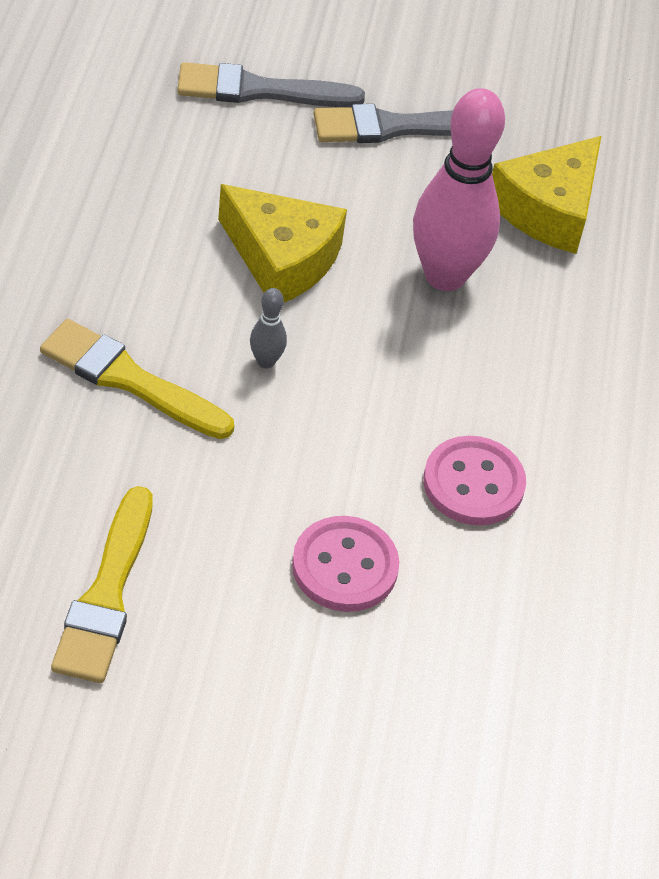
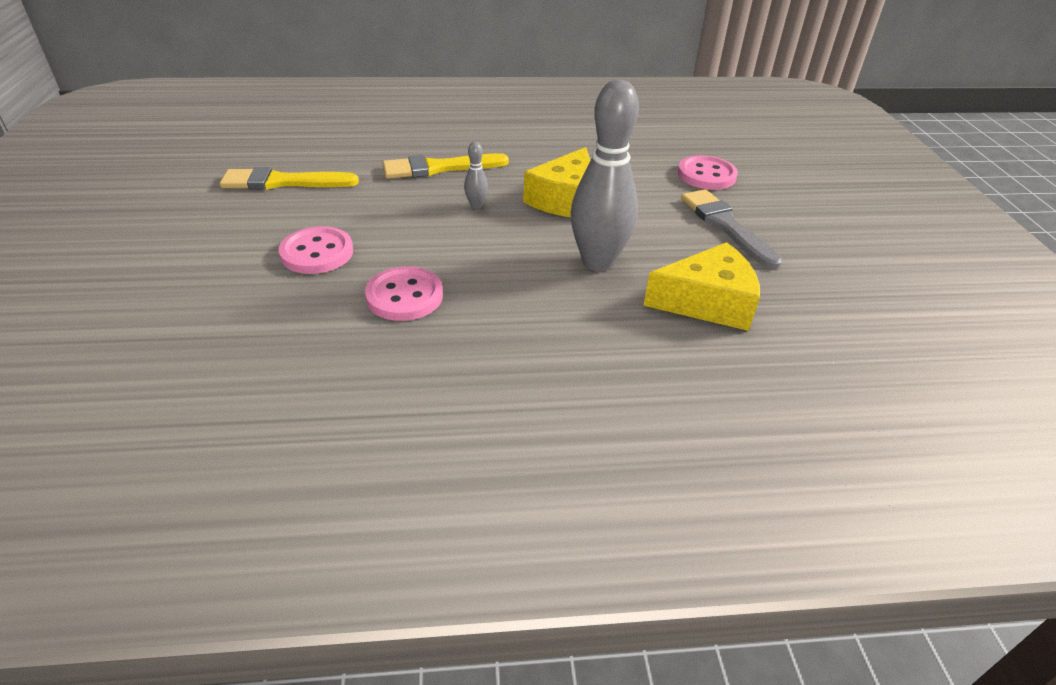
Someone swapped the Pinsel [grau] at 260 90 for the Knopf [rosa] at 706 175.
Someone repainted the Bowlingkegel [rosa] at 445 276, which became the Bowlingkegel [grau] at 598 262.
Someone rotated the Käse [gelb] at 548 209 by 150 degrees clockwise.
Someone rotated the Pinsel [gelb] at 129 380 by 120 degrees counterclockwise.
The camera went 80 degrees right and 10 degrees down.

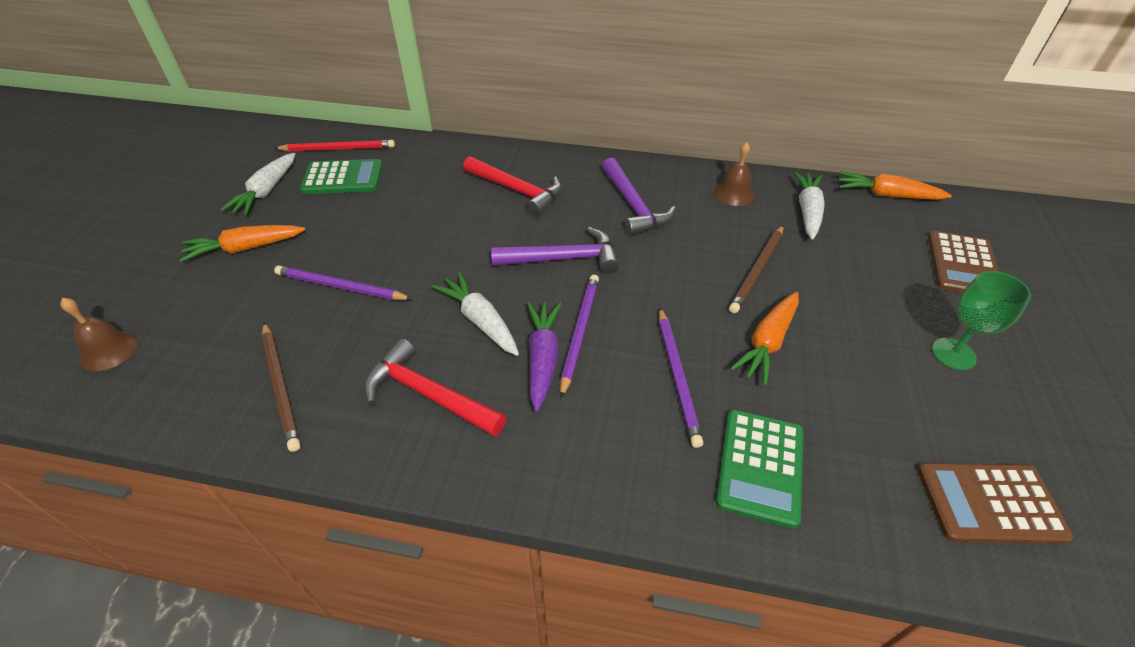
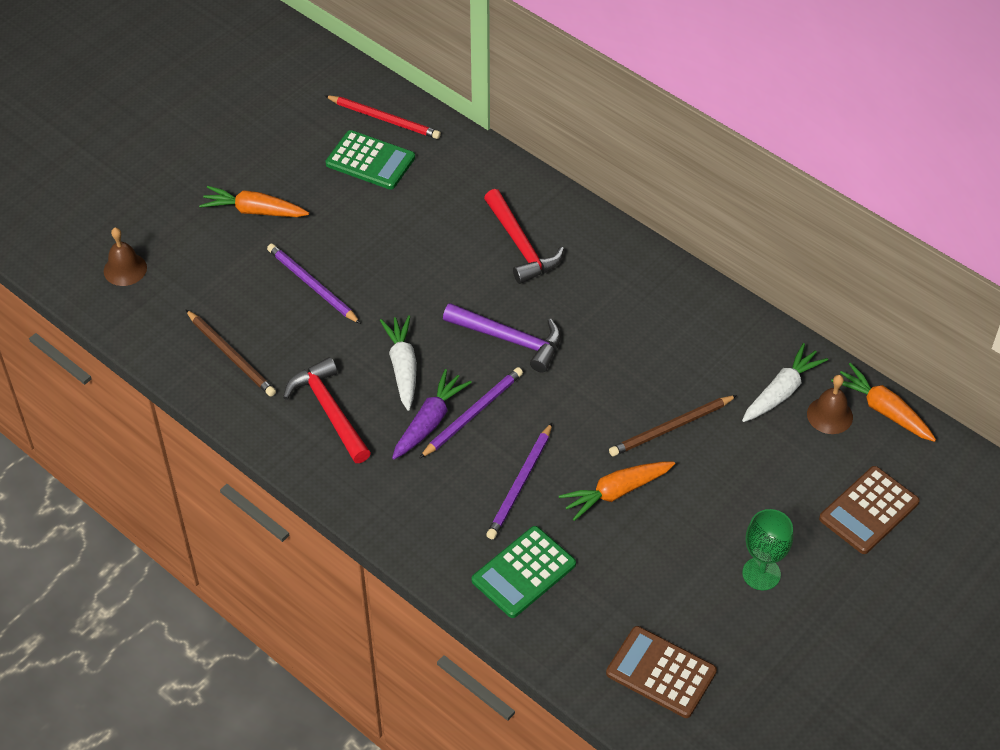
Someone carried the Glocke [braun] from 734 193 to 829 415.
Someone took away the Karotte [weiß] at 266 191.
Someone took away the Hammer [lila] at 633 206.
Someone rotated the Bleistift [braun] at 281 386 by 45 degrees counterclockwise.
The camera went 30 degrees right and 5 degrees up.

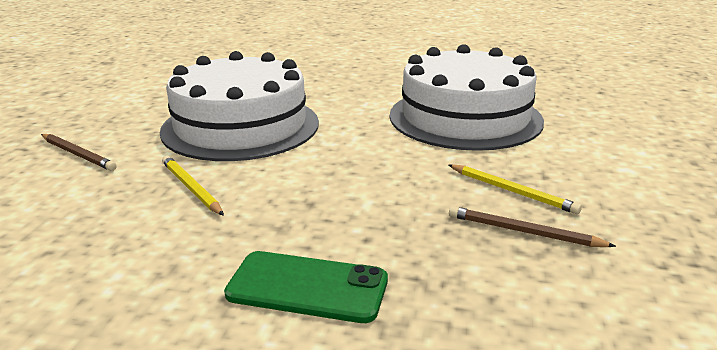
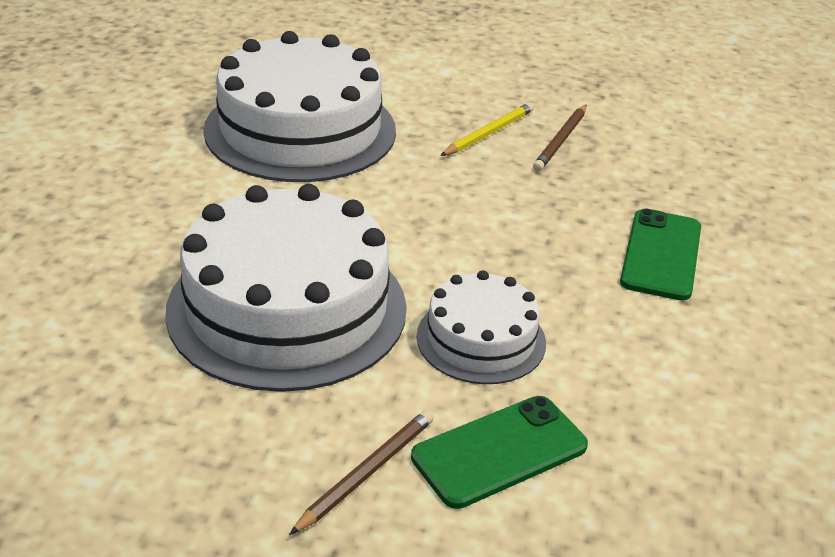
Someone swapped the Bleistift [gelb] at 191 188 for the Kuchen [weiß] at 481 339.
Someone put down the Handy [grün] at 499 451.
The camera went 90 degrees left and 10 degrees up.

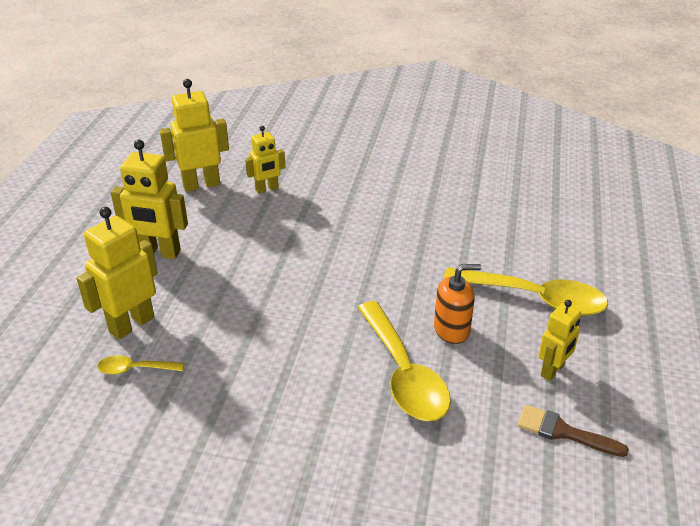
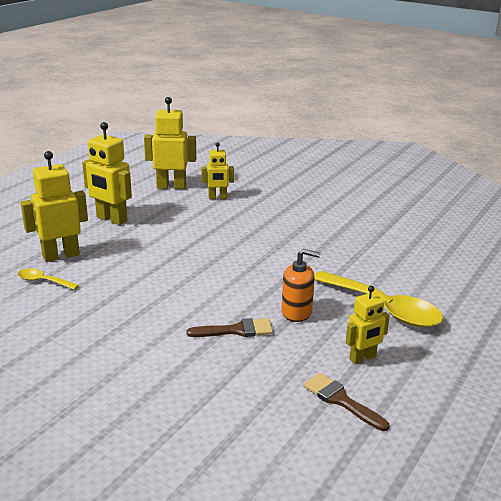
Someone swapped the Löffel [gelb] at 404 374 for the Pinsel [braun] at 236 330.
The camera went 20 degrees right and 10 degrees down.

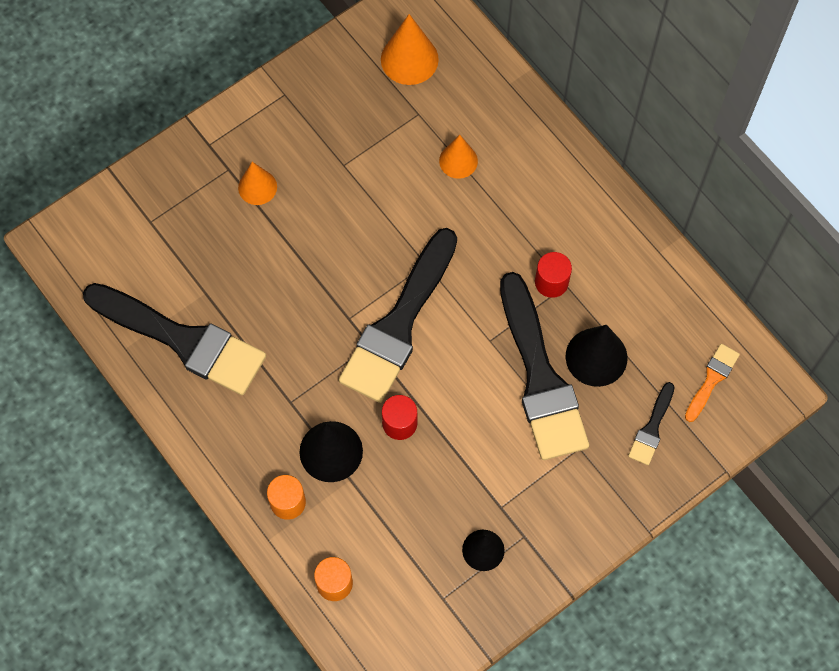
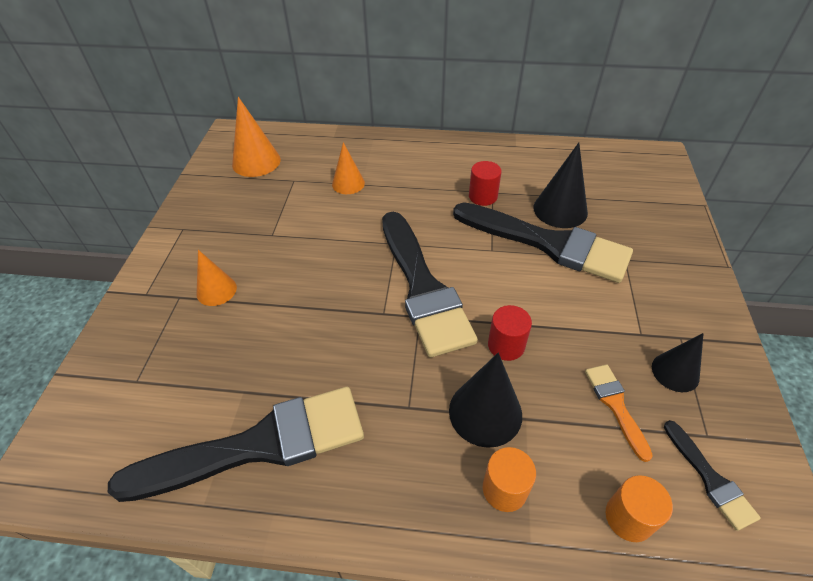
Someone carried the Pinsel [orange] from 712 380 to 615 405.
Someone carried the Pinsel [schwarz] from 652 428 to 710 478.
The camera went 45 degrees left and 20 degrees down.

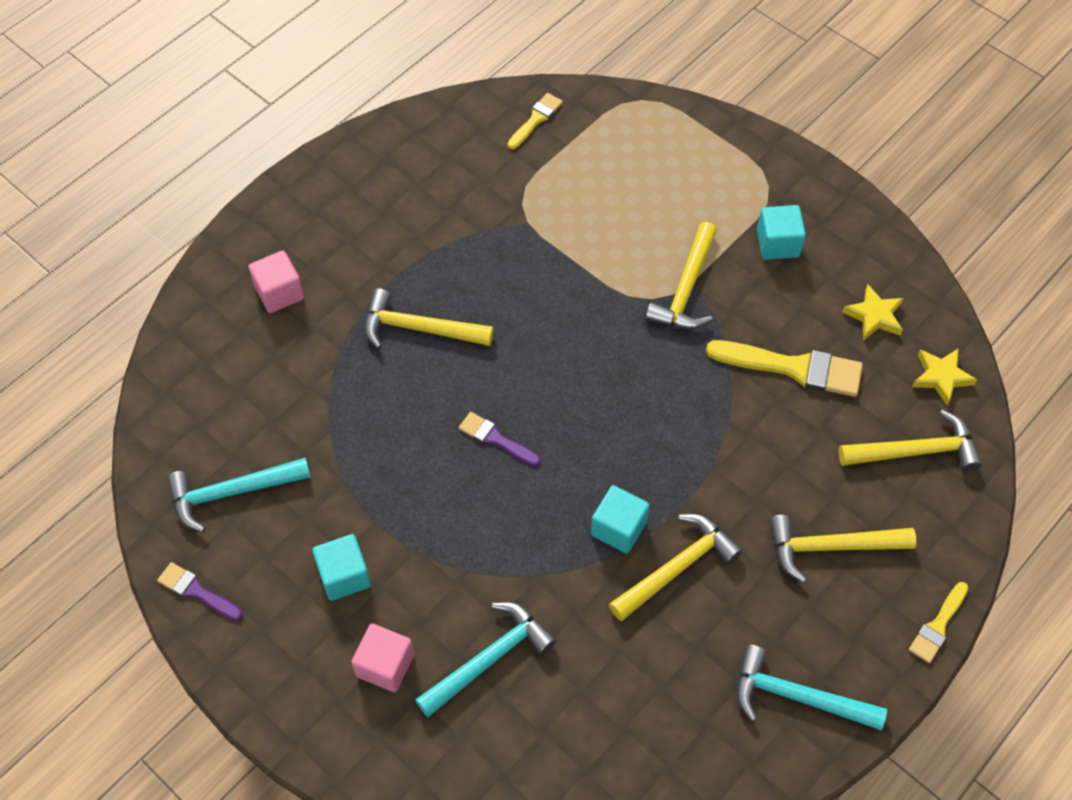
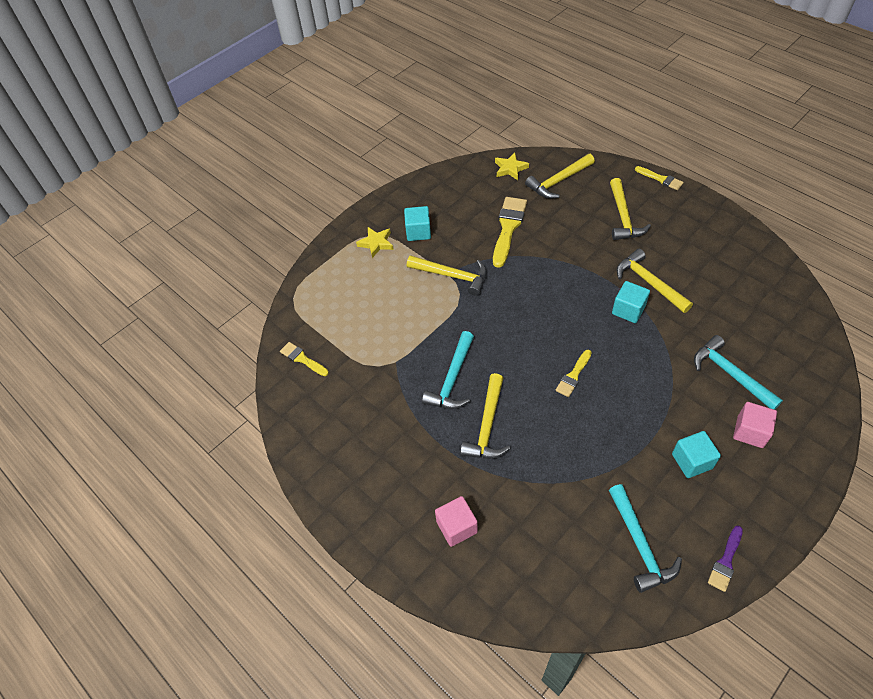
Someone carried the Stern [gelb] from 874 316 to 376 243.
Someone rotated the Hammer [gelb] at 915 451 by 120 degrees counterclockwise.
Someone repainted the Pinsel [lila] at 496 439, which became the Pinsel [gelb] at 573 375.
Someone carried the Hammer [türkis] from 797 697 to 452 379.
The camera went 85 degrees left and 5 degrees down.

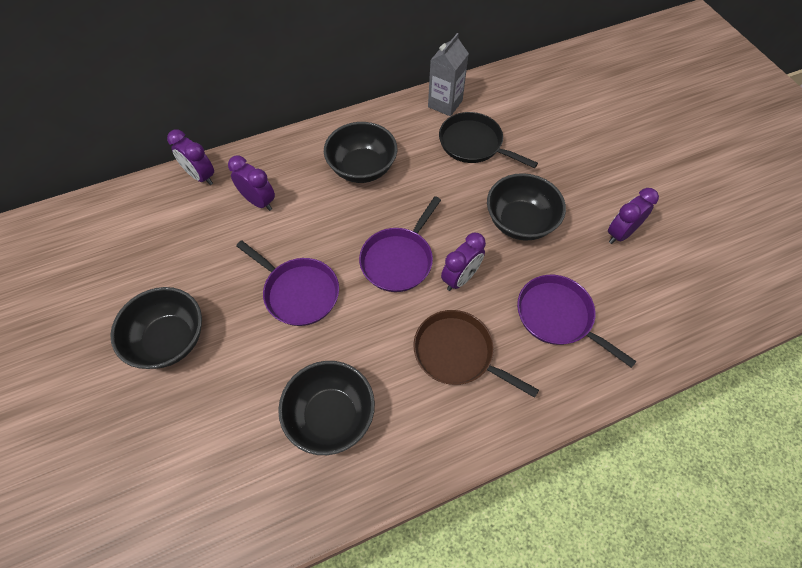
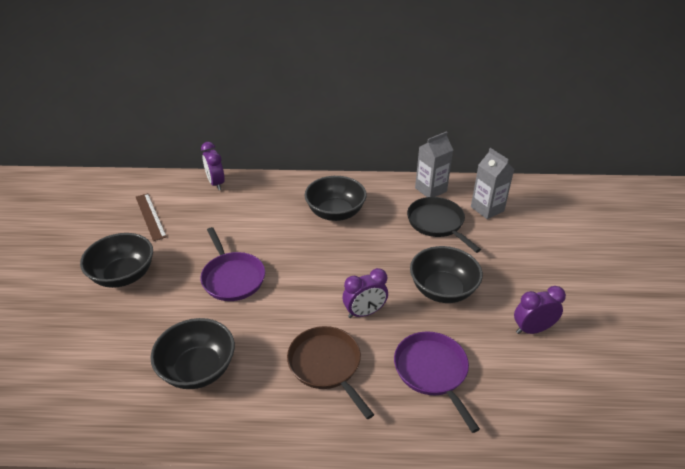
Someone took away the Wecker [lila] at 259 201.
Someone took away the Pfanne [lila] at 398 260.
Someone put down the Getränkekarton [grau] at 487 209.
Someone put down the Lineal [braun] at 150 216.
The camera went 25 degrees right and 20 degrees down.

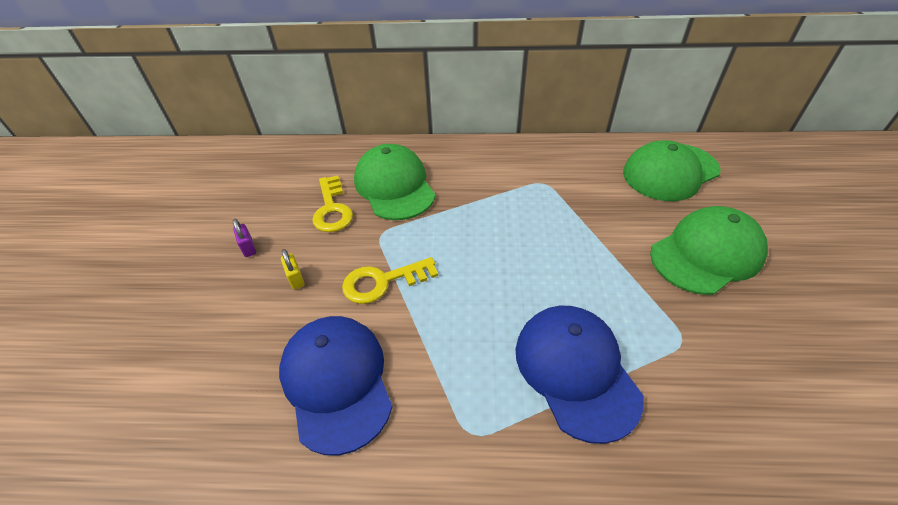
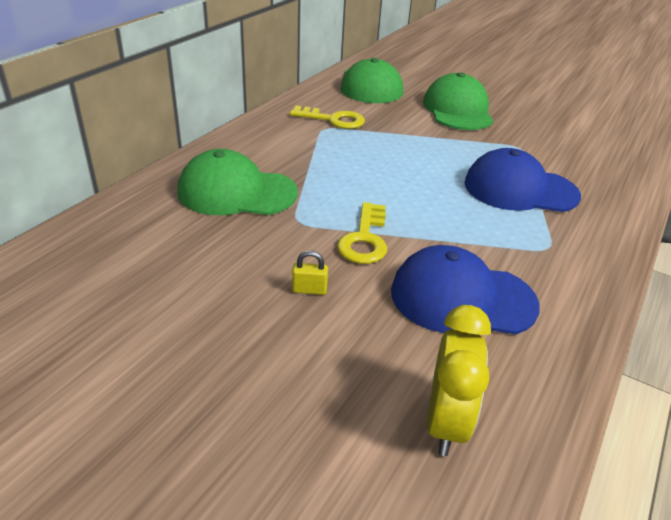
Someone carried the Schlüssel [gelb] from 332 209 to 333 120.
Someone took away the Vorhängeschloss [lila] at 248 248.
Someone put down the Wecker [gelb] at 446 422.
The camera went 65 degrees left and 10 degrees down.

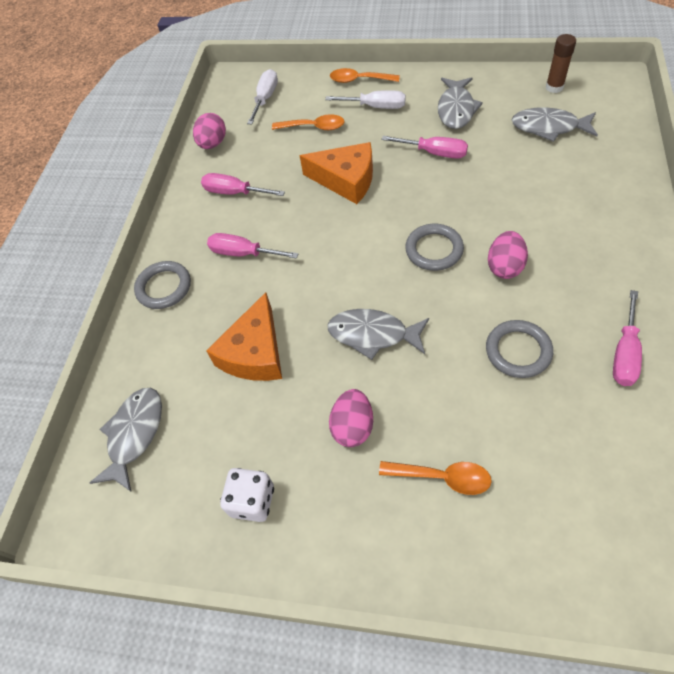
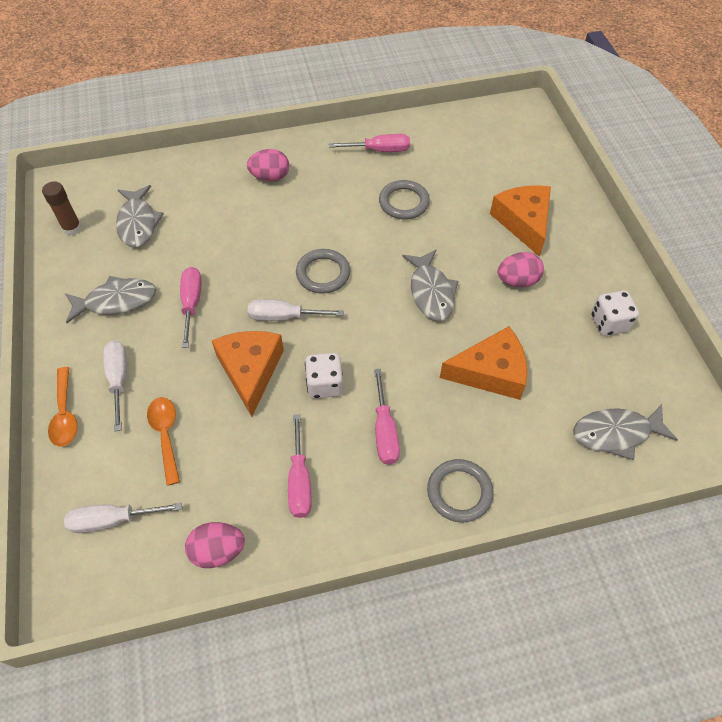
Someone carried the Ei [rosa] from 504 267 to 270 177.
Someone swapped the Löffel [orange] at 442 477 for the Käse [orange] at 523 222.
Someone put down the Schraubenzieher [weiß] at 284 317.
Someone put down the Spielwürfel [weiß] at 325 384.
The camera went 120 degrees left and 0 degrees up.

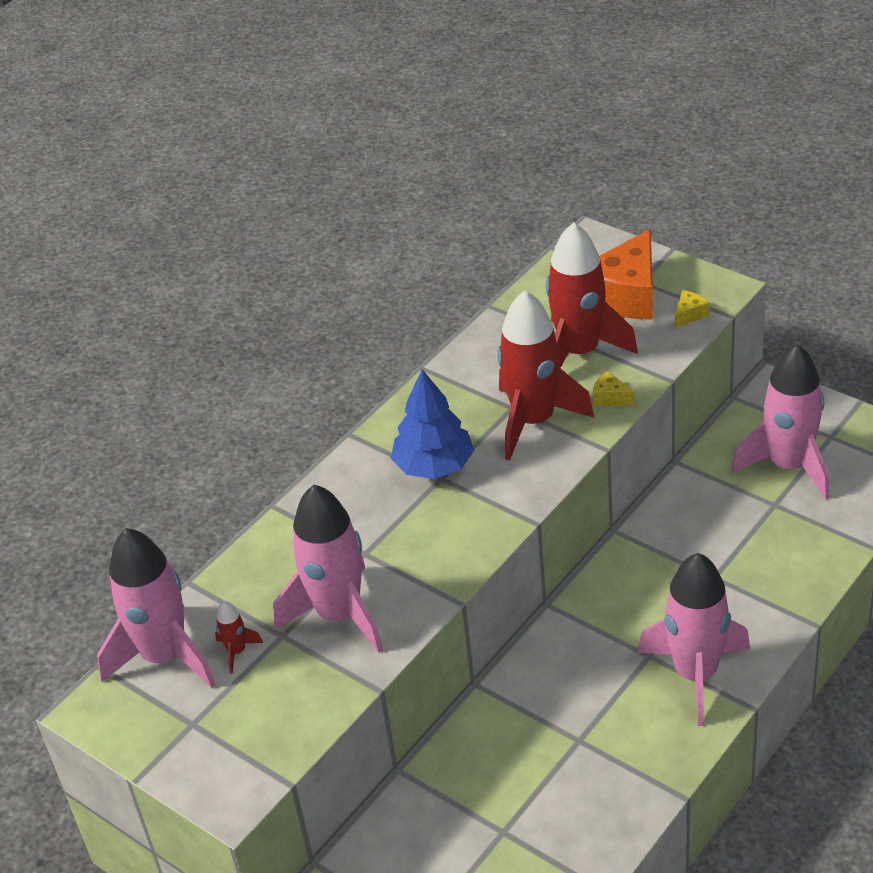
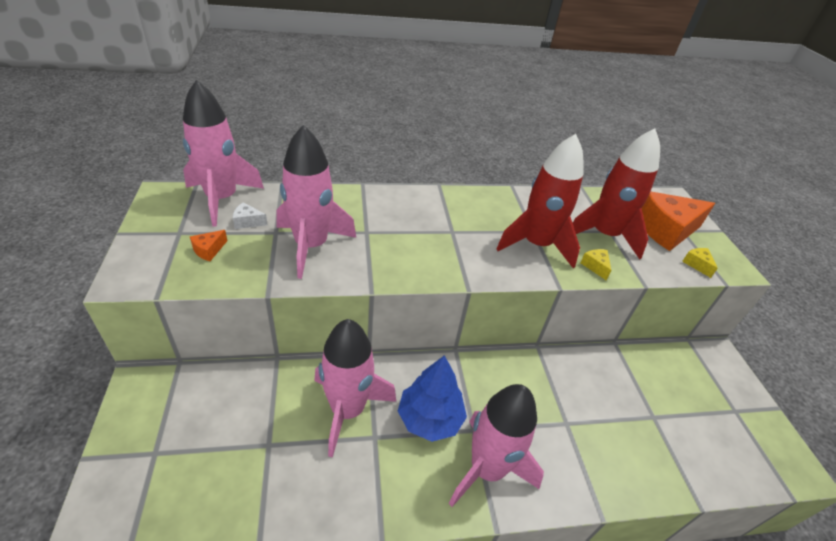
Someone rotated the Käse [gelb] at 689 314 by 105 degrees counterclockwise.
Someone carried the Rakete [rosa] from 788 466 to 347 410.
Someone carried the Baum [blau] from 434 466 to 430 418.
Someone swapped the Rakete [rot] at 237 651 for the Käse [weiß] at 248 222.
Someone put down the Käse [orange] at 209 250.
The camera went 35 degrees right and 0 degrees up.

